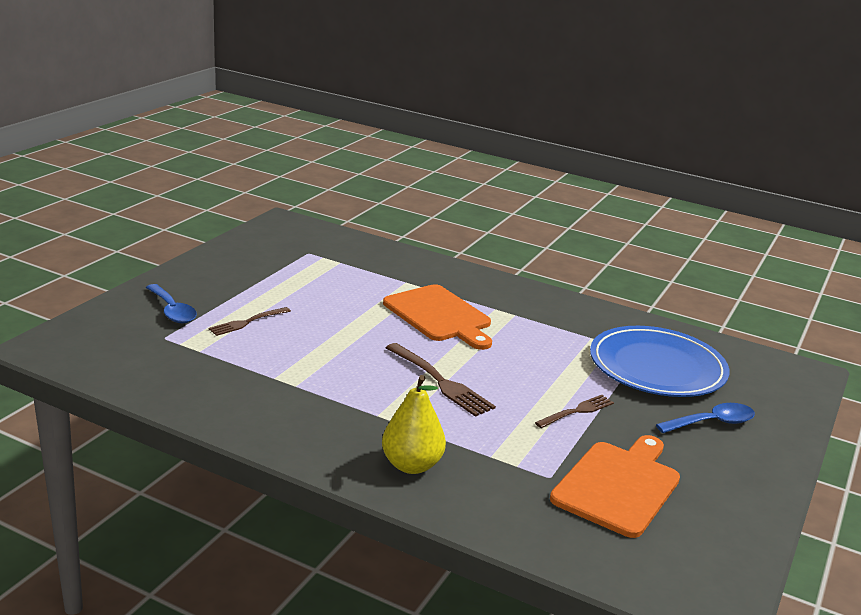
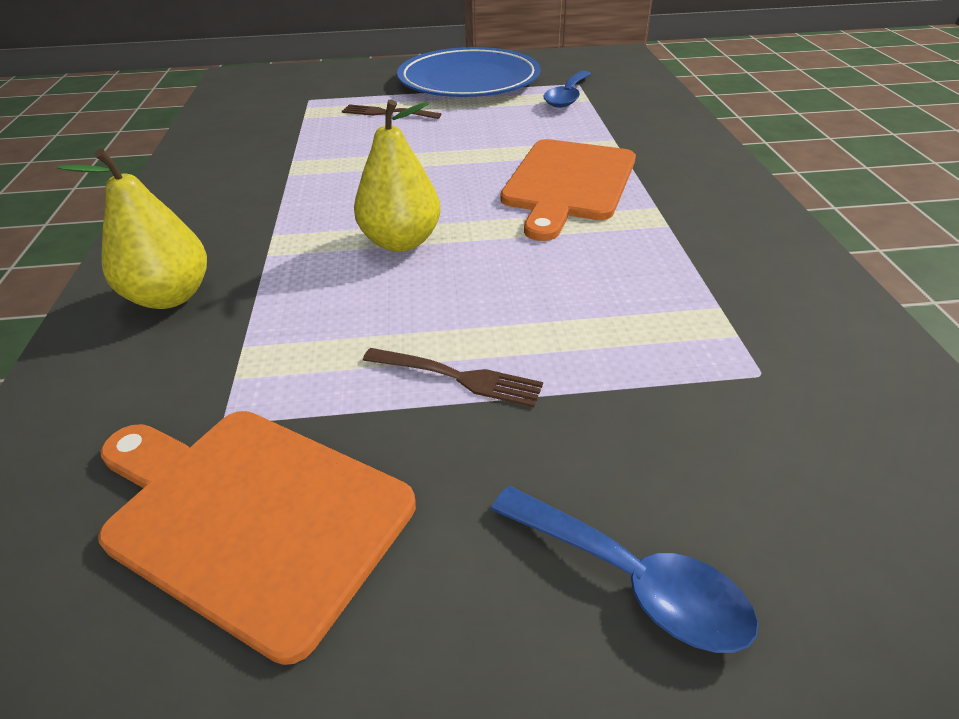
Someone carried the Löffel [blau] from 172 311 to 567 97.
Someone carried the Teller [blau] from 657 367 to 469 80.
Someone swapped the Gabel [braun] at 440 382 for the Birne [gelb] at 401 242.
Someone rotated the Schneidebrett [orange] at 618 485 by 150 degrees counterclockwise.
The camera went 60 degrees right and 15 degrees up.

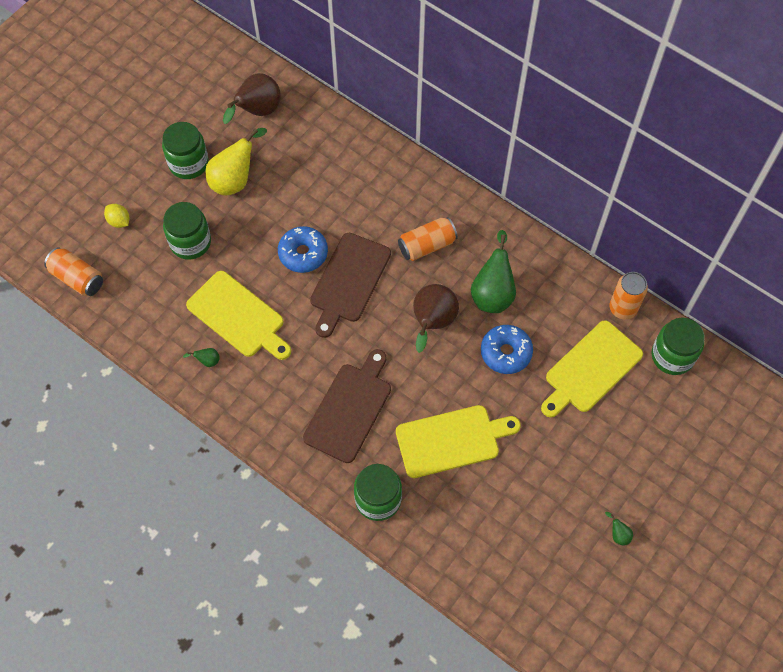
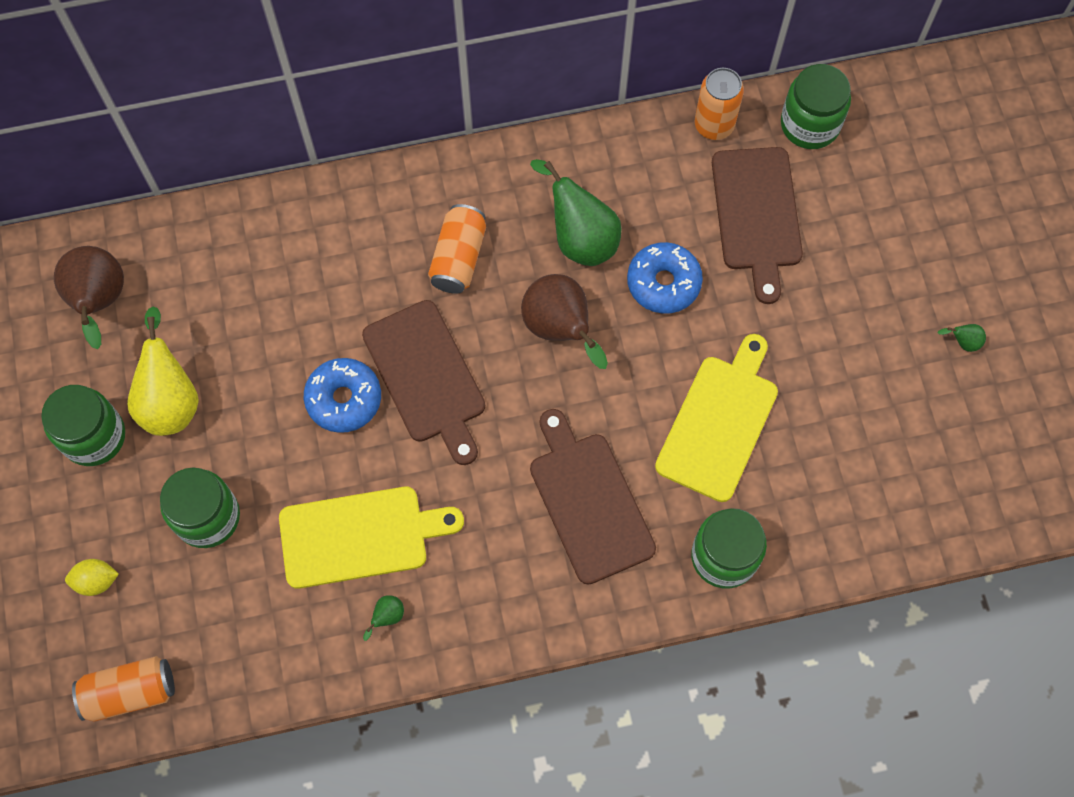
Someone repainted the Schneidebrett [gelb] at 591 369, which became the Schneidebrett [braun] at 757 215.
The camera went 50 degrees left and 5 degrees up.

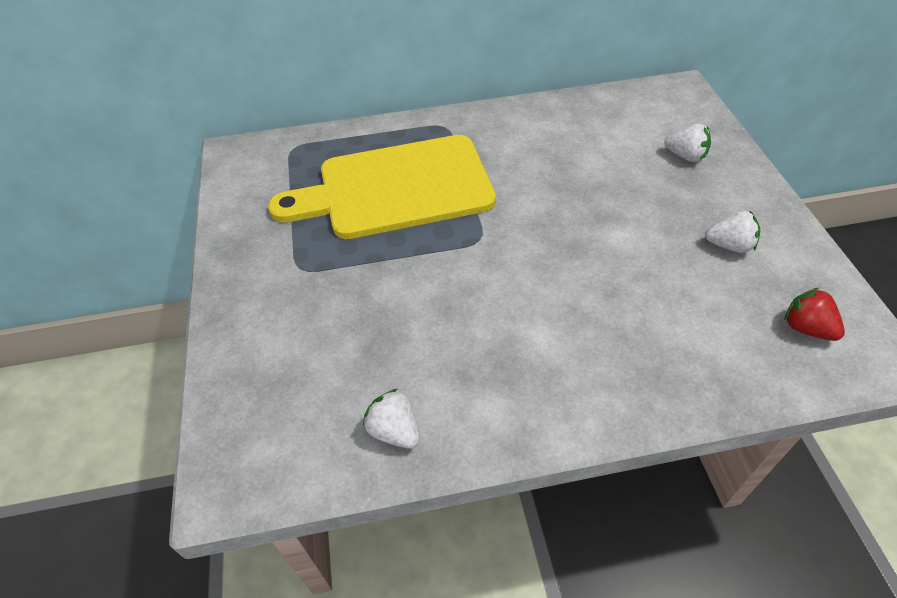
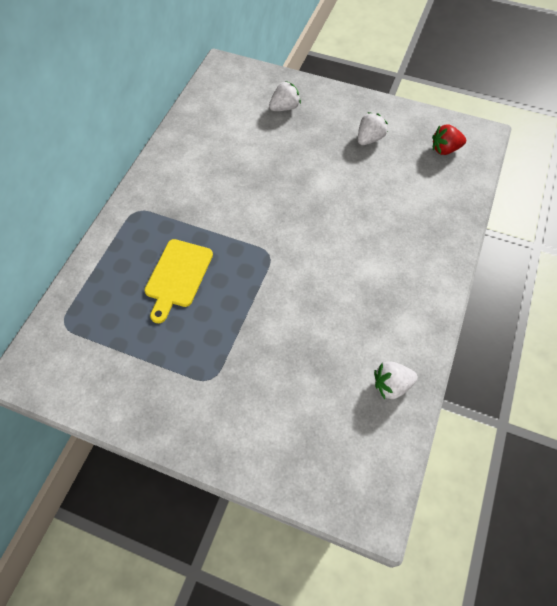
Someone scaled the Schneidebrett [gelb] at 396 189 by 0.50.
The camera went 60 degrees left and 10 degrees up.

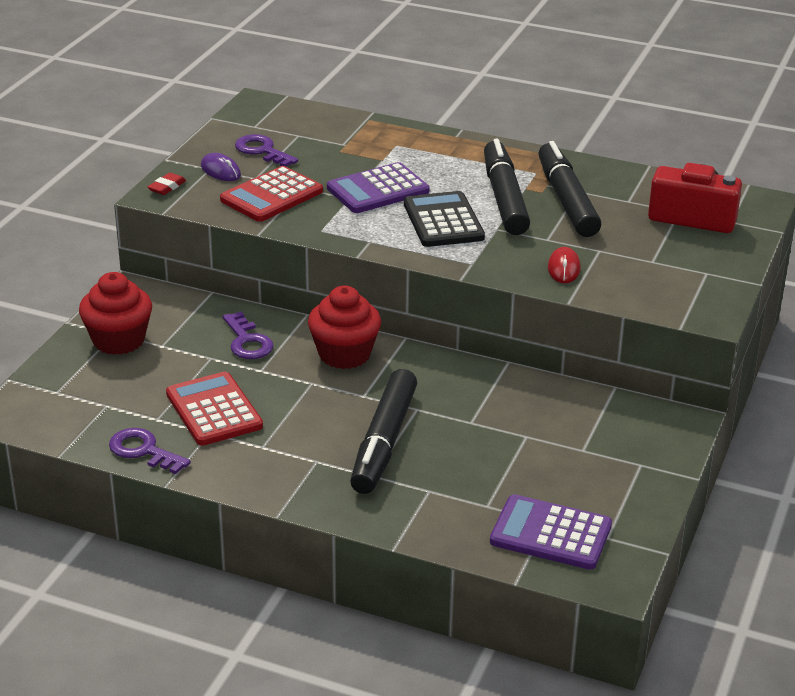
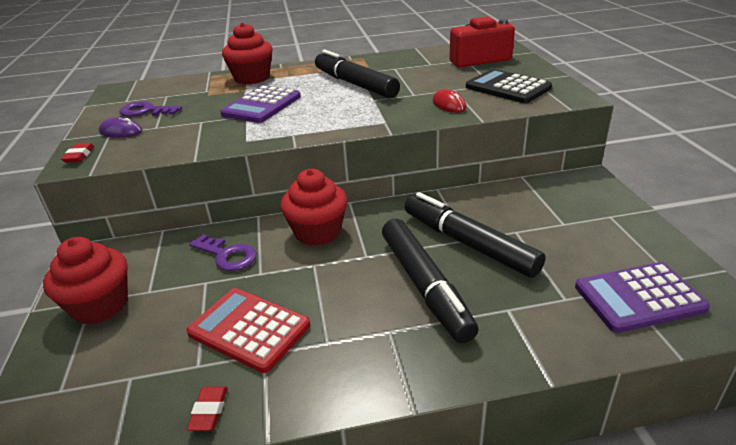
Someone carried the Filzstift [schwarz] from 567 201 to 469 244.
Someone took away the Taschenrechner [rot] at 272 196.
Someone carried the Taschenrechner [schwarz] from 443 221 to 507 88.
Someone swapped the Schlüssel [lila] at 143 450 for the Radiergummi [rot] at 209 411.
Someone put down the Muffin [rot] at 252 78.
The camera went 30 degrees left and 0 degrees up.

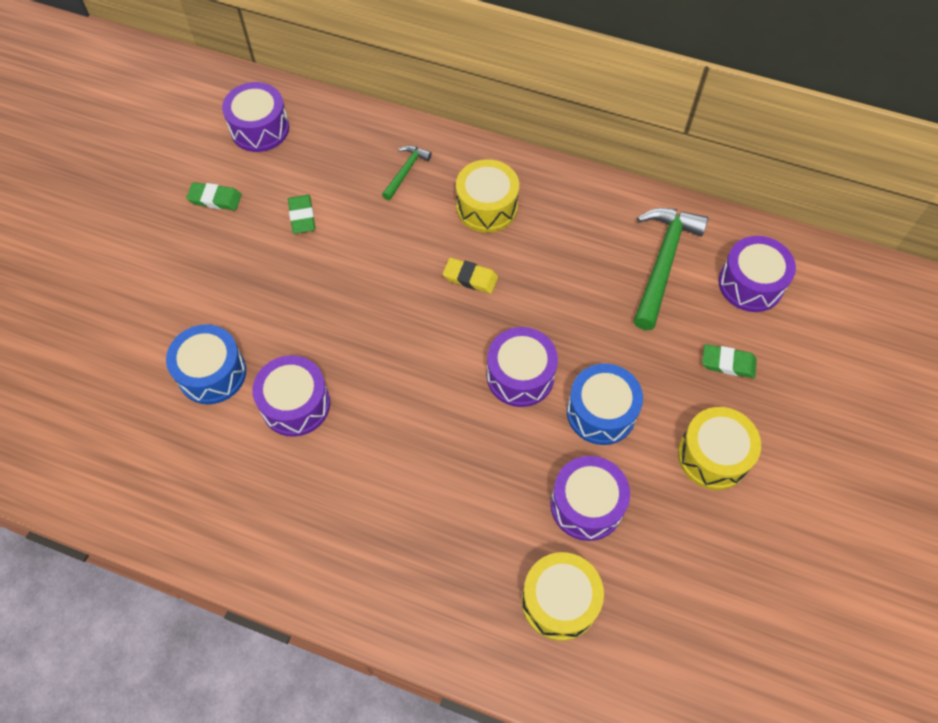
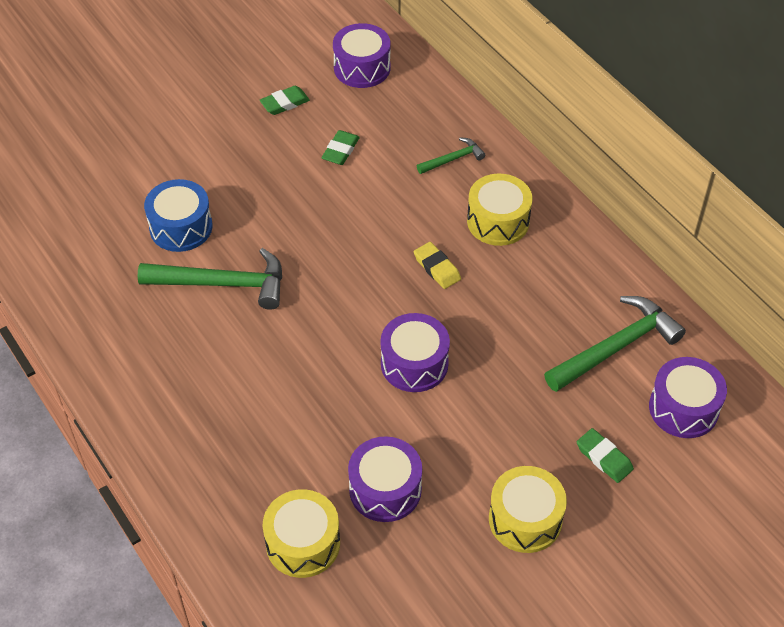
Someone rotated the Radiergummi [grün] at 215 199 by 75 degrees counterclockwise.
Someone swapped the Trommel [lila] at 295 404 for the Hammer [grün] at 223 283.
Someone took away the Trommel [blau] at 601 412.
The camera went 35 degrees right and 10 degrees down.

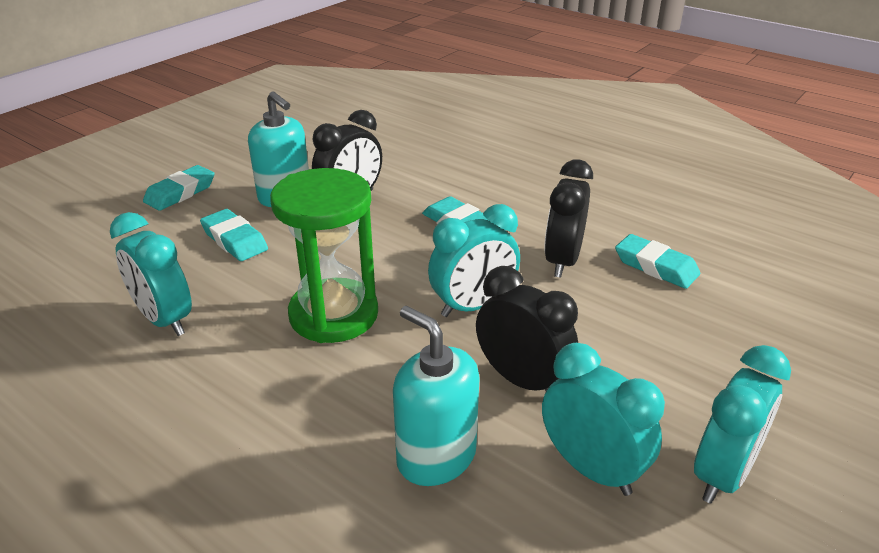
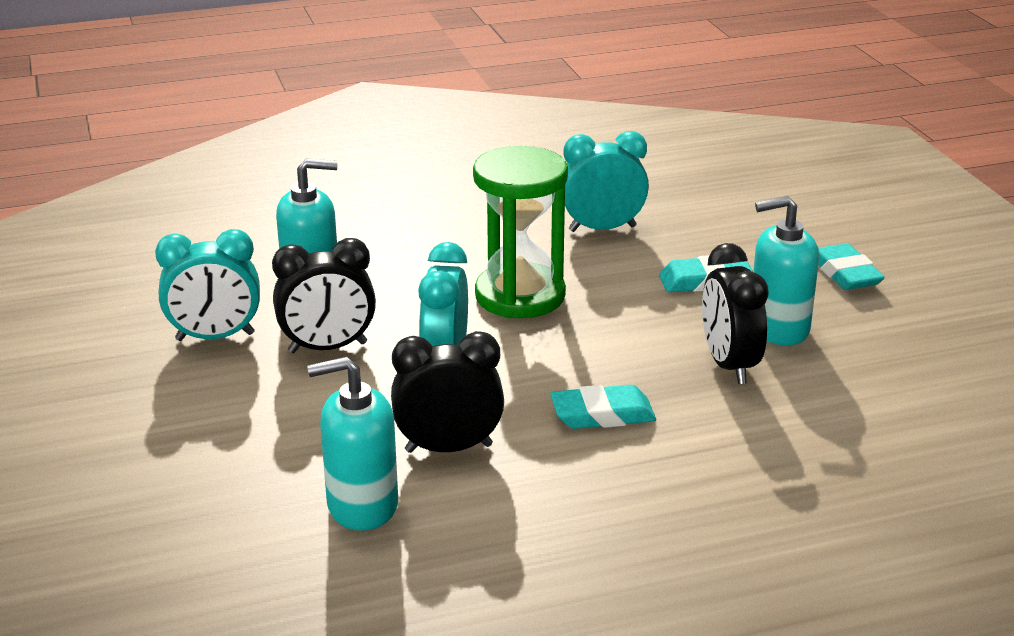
Someone rotated the Wecker [schwarz] at 562 261 by 60 degrees counterclockwise.
Someone swapped the Radiergummi [türkis] at 656 266 for the Seifenspender [türkis] at 362 505.
Someone took away the Wecker [türkis] at 722 474.
The camera went 125 degrees right and 5 degrees down.

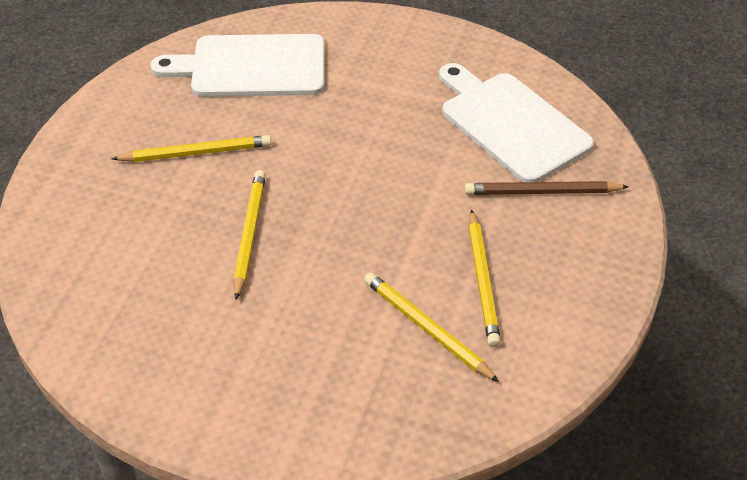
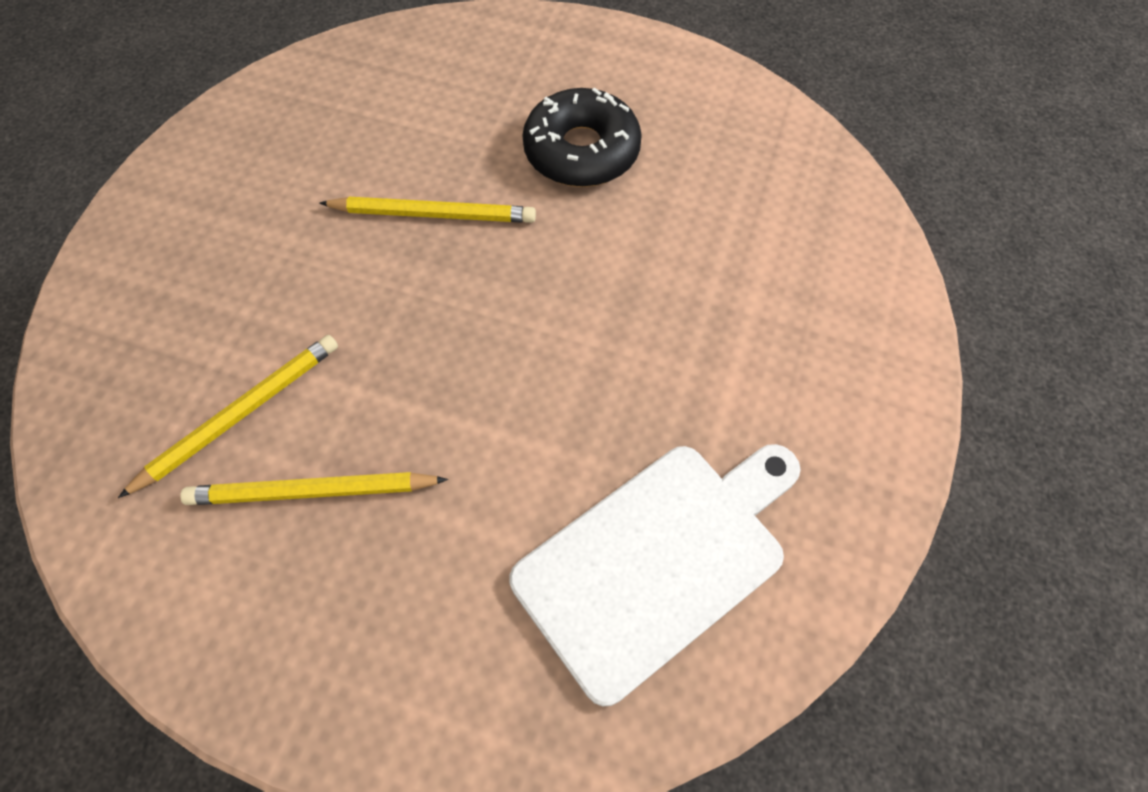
Someone took away the Schneidebrett [weiß] at 252 67.
Someone swapped the Bleistift [gelb] at 196 153 for the Donut [schwarz] at 581 151.
Someone took away the Bleistift [braun] at 542 192.
The camera went 90 degrees right and 15 degrees up.

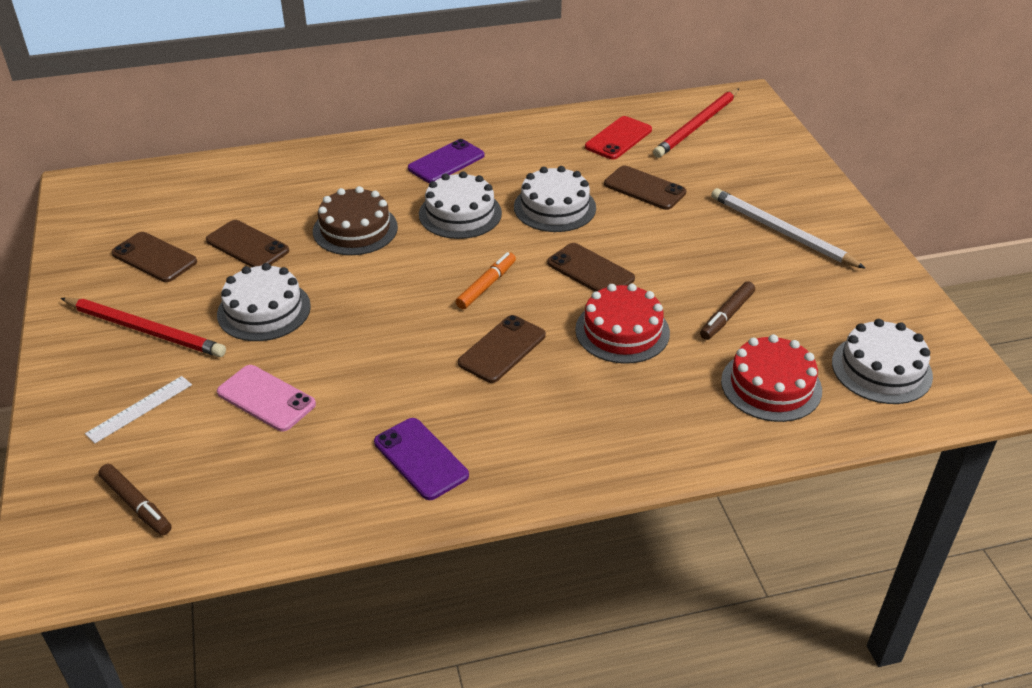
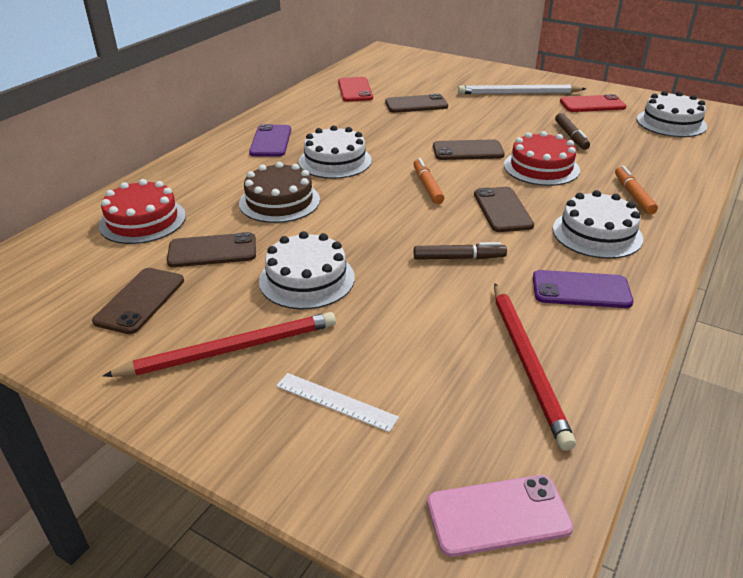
Someone carried the Bleistift [rot] from 697 125 to 527 362.
Someone carried the Kuchen [weiß] from 554 207 to 597 233.
Someone rotated the Handy [braun] at 154 258 by 60 degrees counterclockwise.
Someone carried the Kuchen [rot] from 771 385 to 142 220.
Someone carried the Handy [rosa] from 266 398 to 498 515.
Someone rotated the Lineal [weiß] at 139 409 by 60 degrees counterclockwise.
Someone carried the Filzstift [braun] from 136 505 to 459 258.
Someone put down the Handy [rot] at 592 104.
Someone put down the Filzstift [orange] at 633 195.
The camera went 45 degrees left and 5 degrees down.

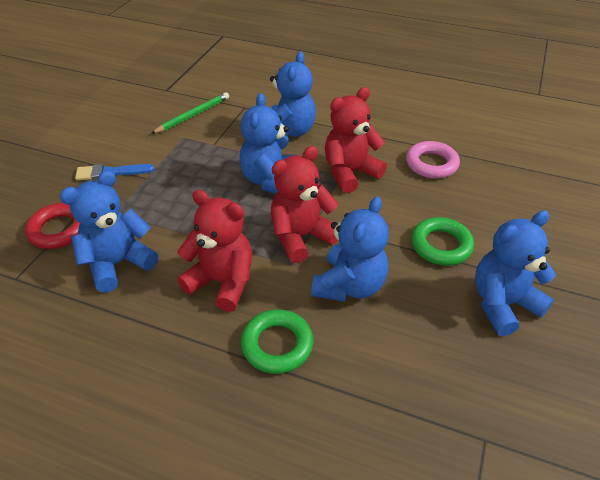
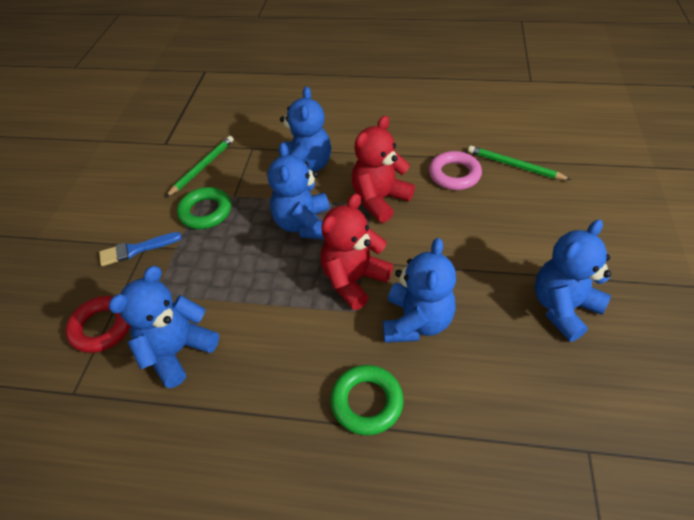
Someone took away the Teddybär [rot] at 222 282.
Someone carried the Ring [grün] from 441 245 to 205 212.
Someone put down the Bleistift [grün] at 515 166.
The camera went 10 degrees left and 5 degrees up.

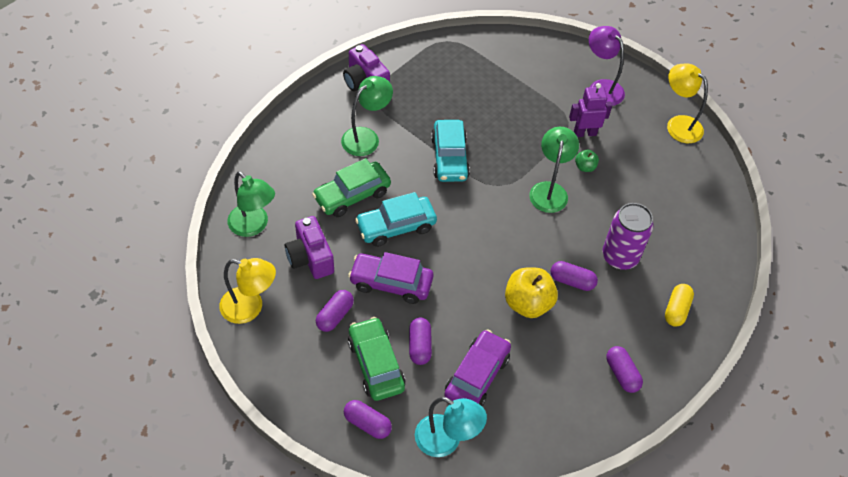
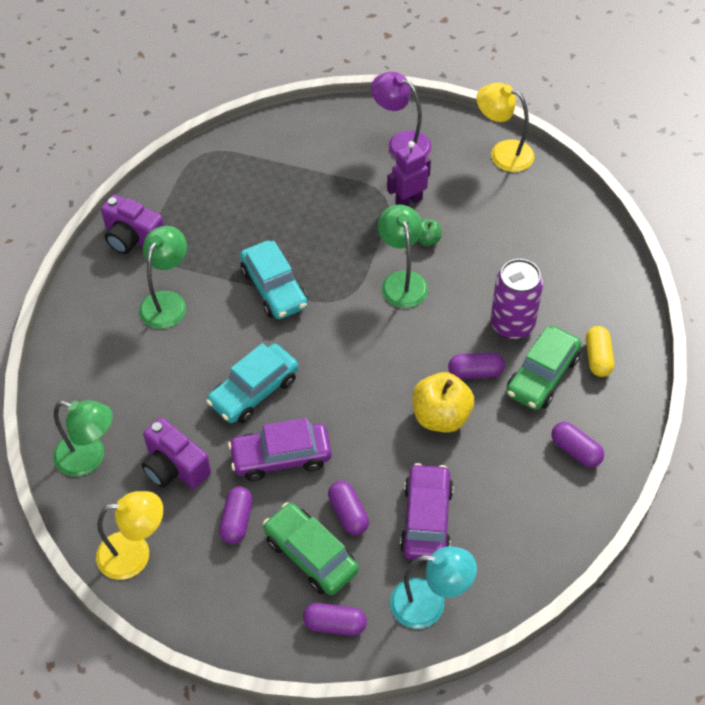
Someone carried the Auto [grün] from 352 195 to 542 376.
The camera went 20 degrees left and 0 degrees up.

